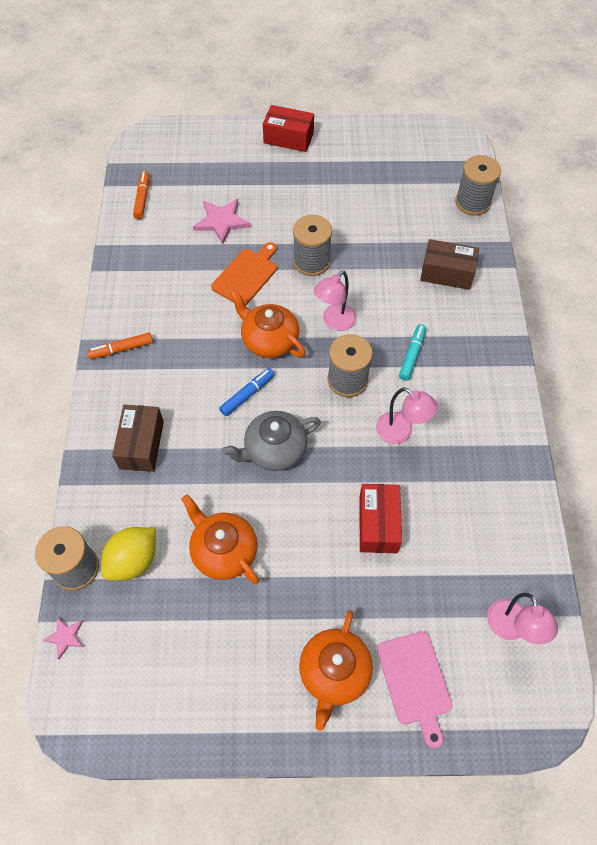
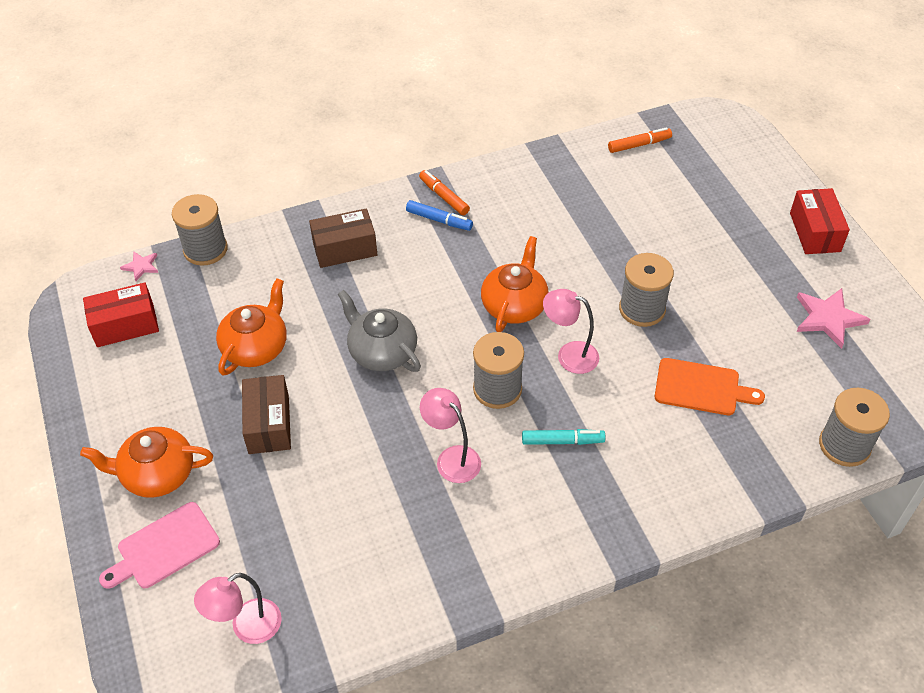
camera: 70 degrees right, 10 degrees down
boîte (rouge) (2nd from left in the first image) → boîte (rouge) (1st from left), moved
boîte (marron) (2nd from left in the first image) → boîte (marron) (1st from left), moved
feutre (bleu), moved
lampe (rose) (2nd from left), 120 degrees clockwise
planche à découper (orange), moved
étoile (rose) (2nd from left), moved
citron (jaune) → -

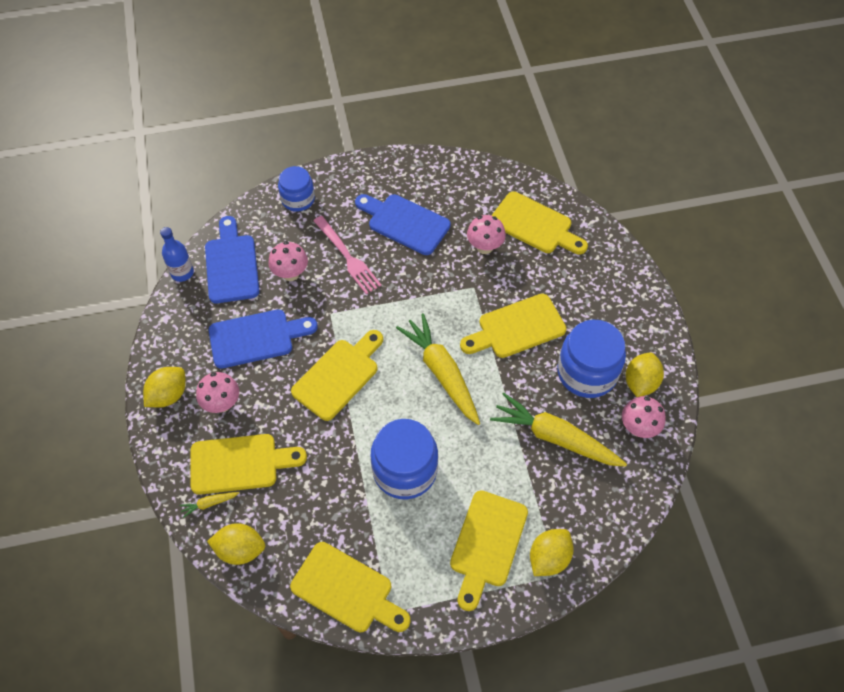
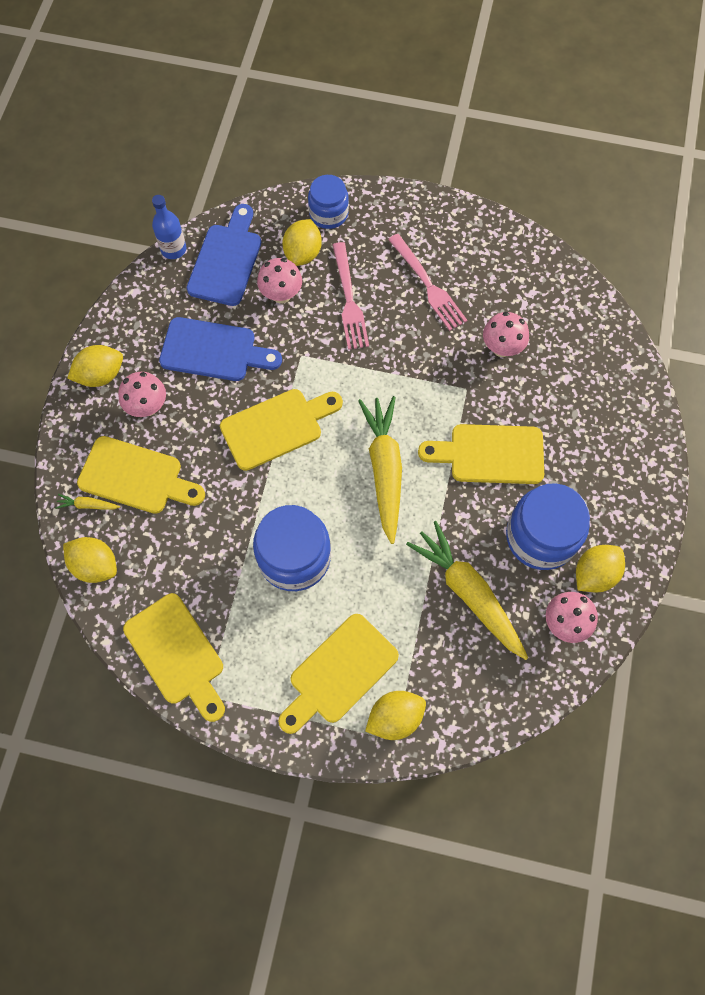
camera: 25 degrees right, 10 degrees up
- → citron (jaune) (3rd from left)
planche à découper (bleu) (3rd from left) → fourchette (rose) (2nd from left)
planche à découper (jaune) (6th from left) → -

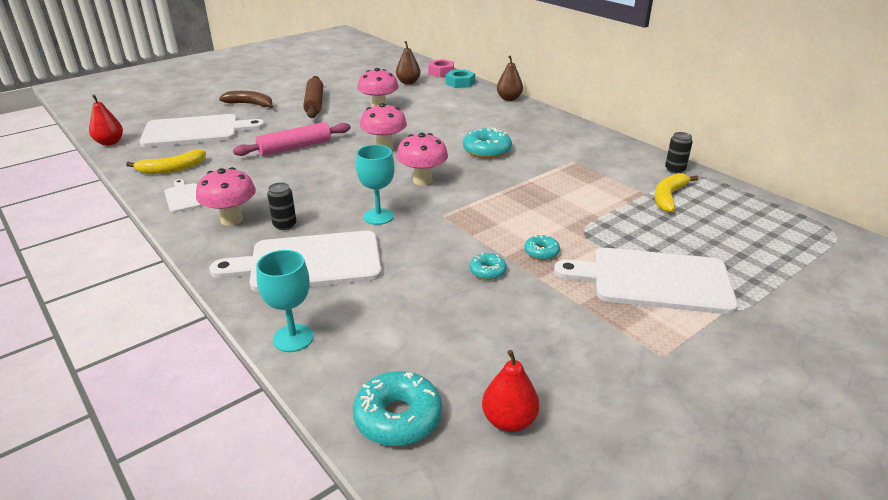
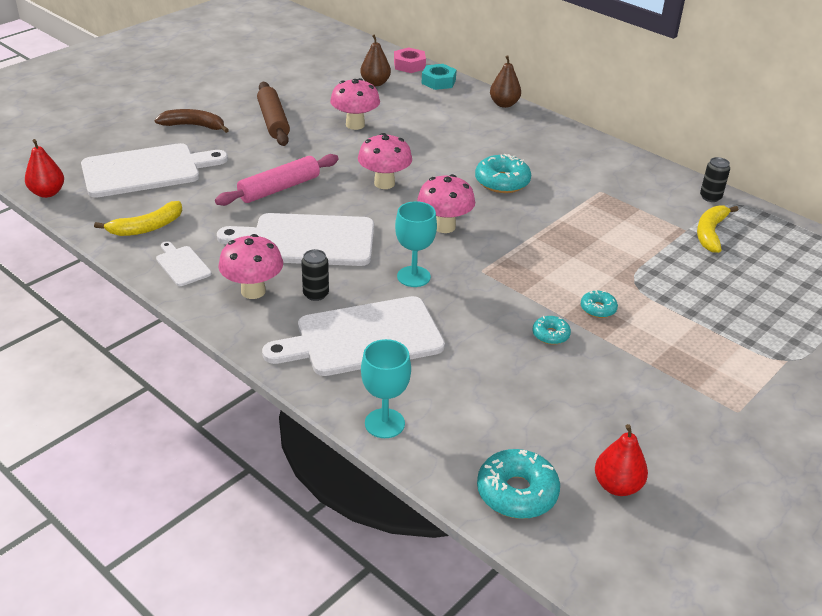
camera: 10 degrees left, 5 degrees up
planche à découper (blanc) (4th from left in the first image) → planche à découper (blanc) (3rd from left), moved

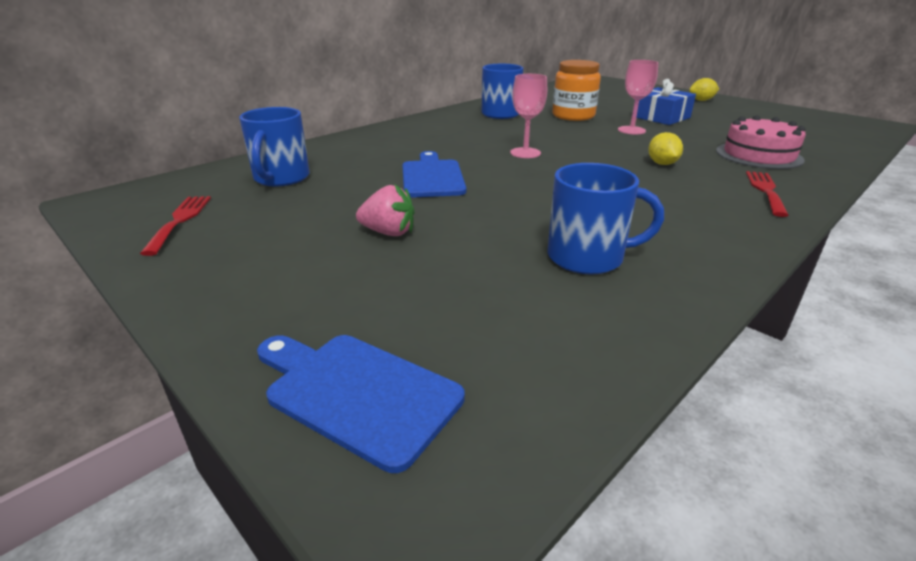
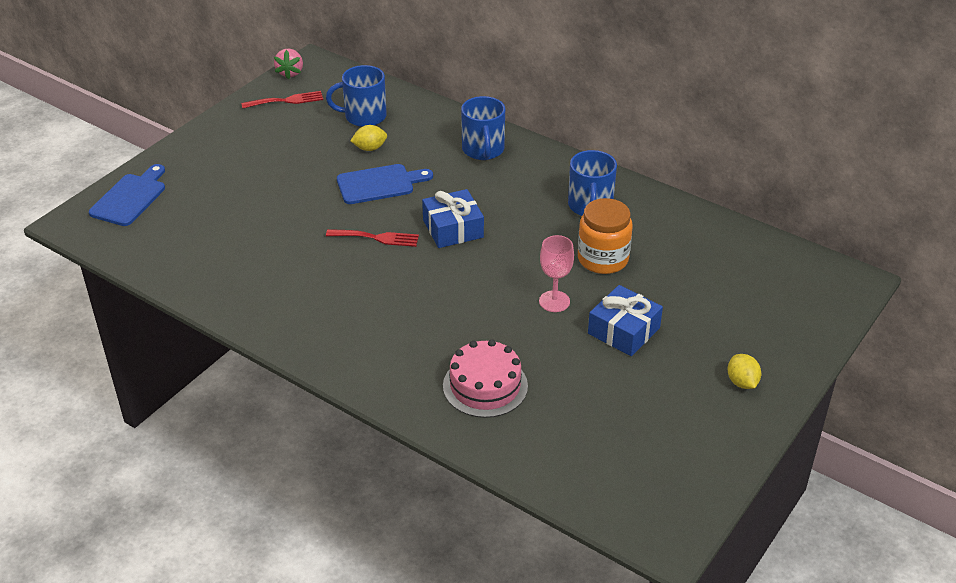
camera: 80 degrees right, 10 degrees up
fraise (rose), moved
fourchette (rouge) (2nd from left), moved
citron (jaune) (1st from left), moved
verre à pied (rose) (1st from left) → cadeau (bleu) (1st from left)
tasse (bleu) (3rd from left in the first image) → tasse (bleu) (2nd from left), moved

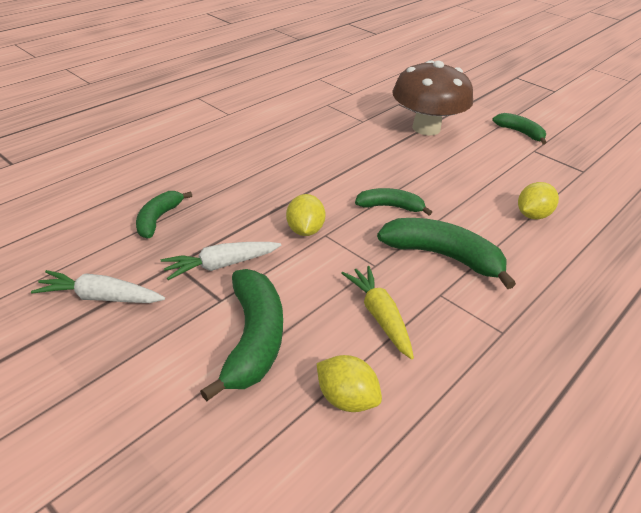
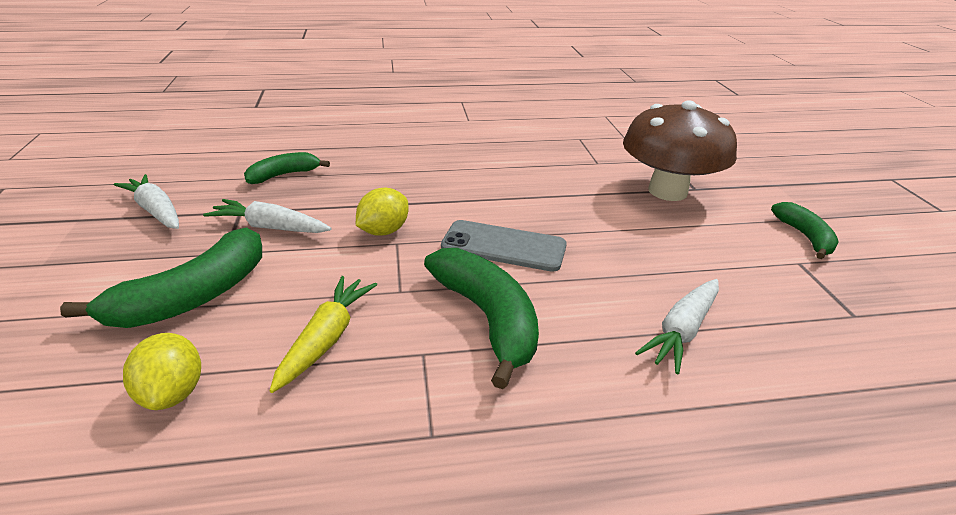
camera: 40 degrees right, 5 degrees down
banane (vert) (3rd from left) → téléphone (gris)
citron (jaune) (3rd from left) → carotte (blanc) (3rd from left)

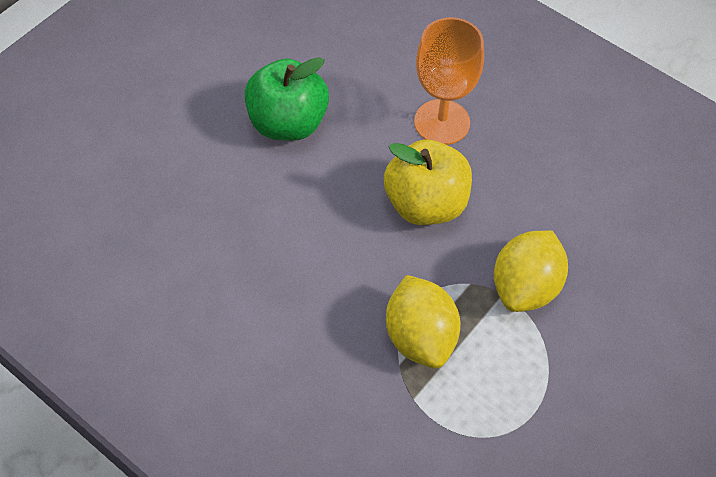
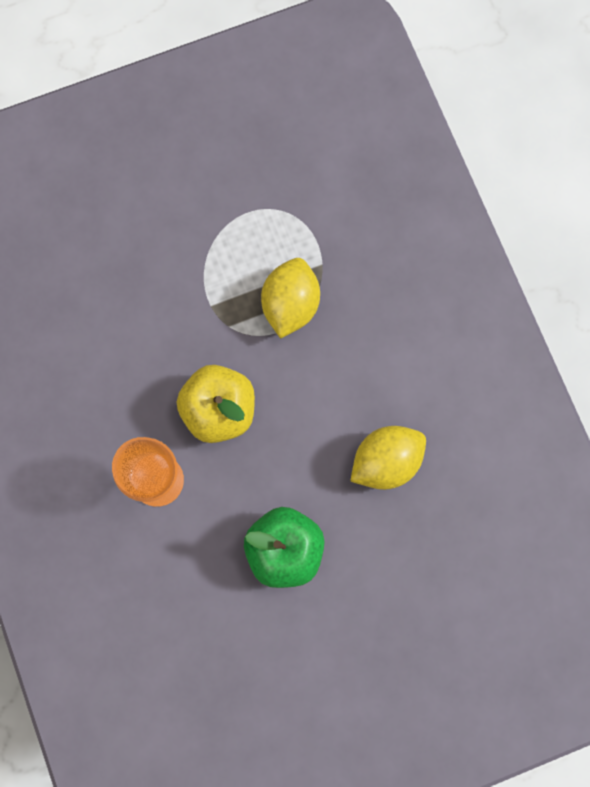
camera: 150 degrees left, 20 degrees up
citron (jaune) (2nd from left), moved

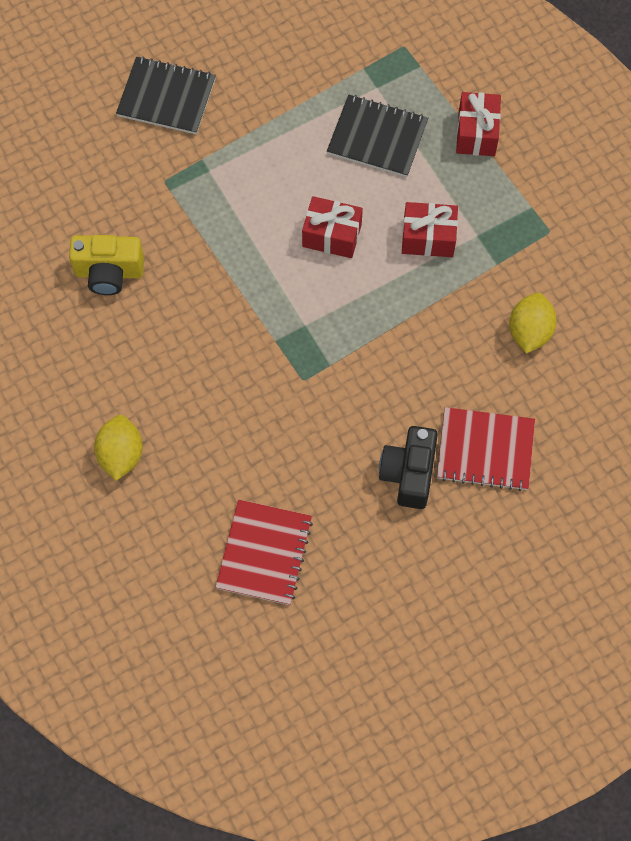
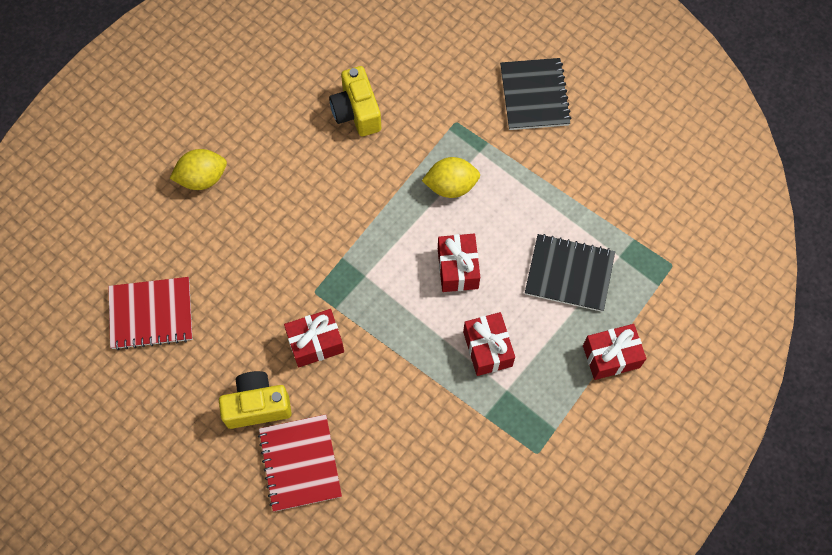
camera: 70 degrees right, 0 degrees up
appareil photo (noir) → appareil photo (jaune) (1st from left)
- → cadeau (rouge) (1st from left)
citron (jaune) (2nd from left), moved
carnet (noir) (2nd from left), 75 degrees counterclockwise

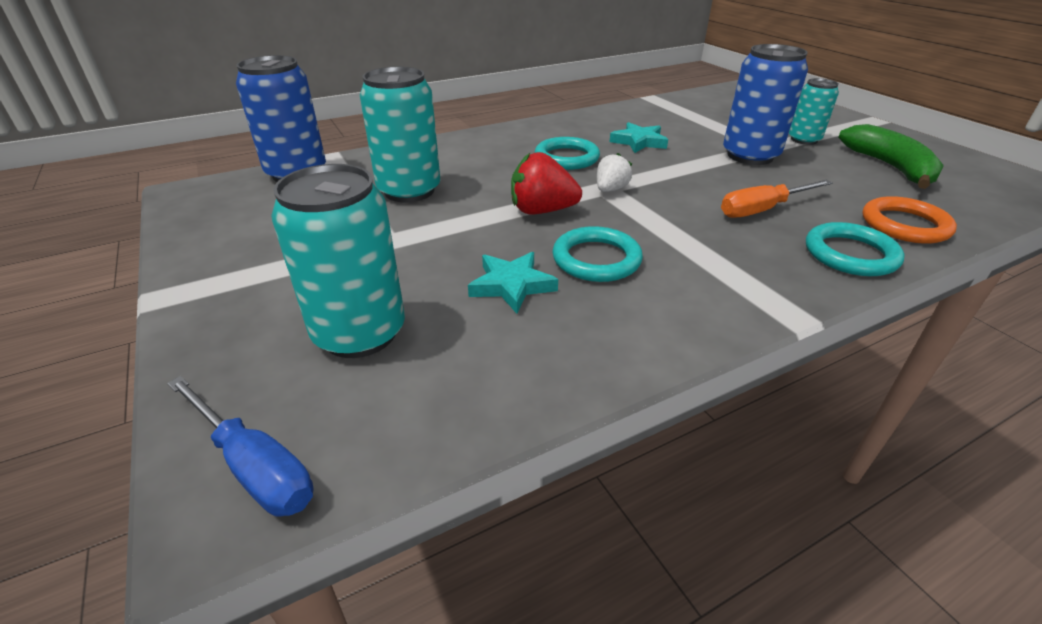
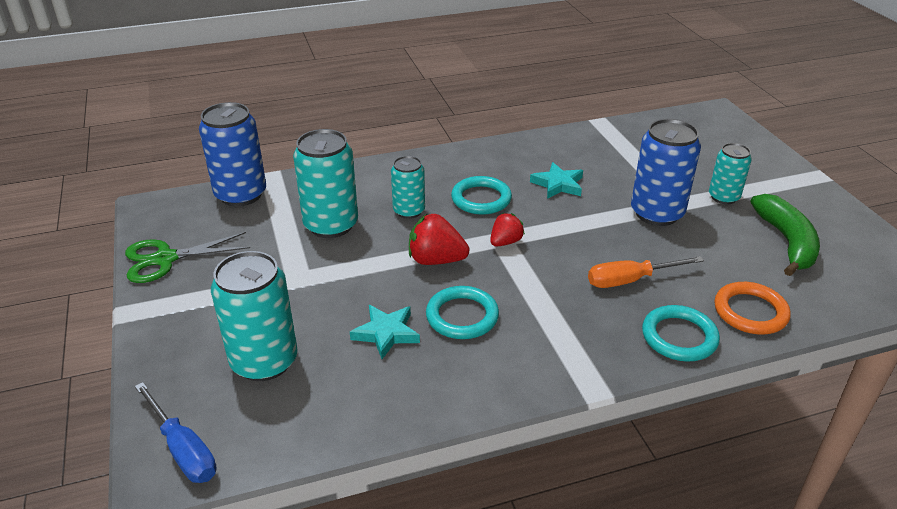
camera: 10 degrees right, 0 degrees up
- → ciseaux (vert)
- → canette (turquoise) (3rd from left)
fraise (blanc) → fraise (rouge) (2nd from left)

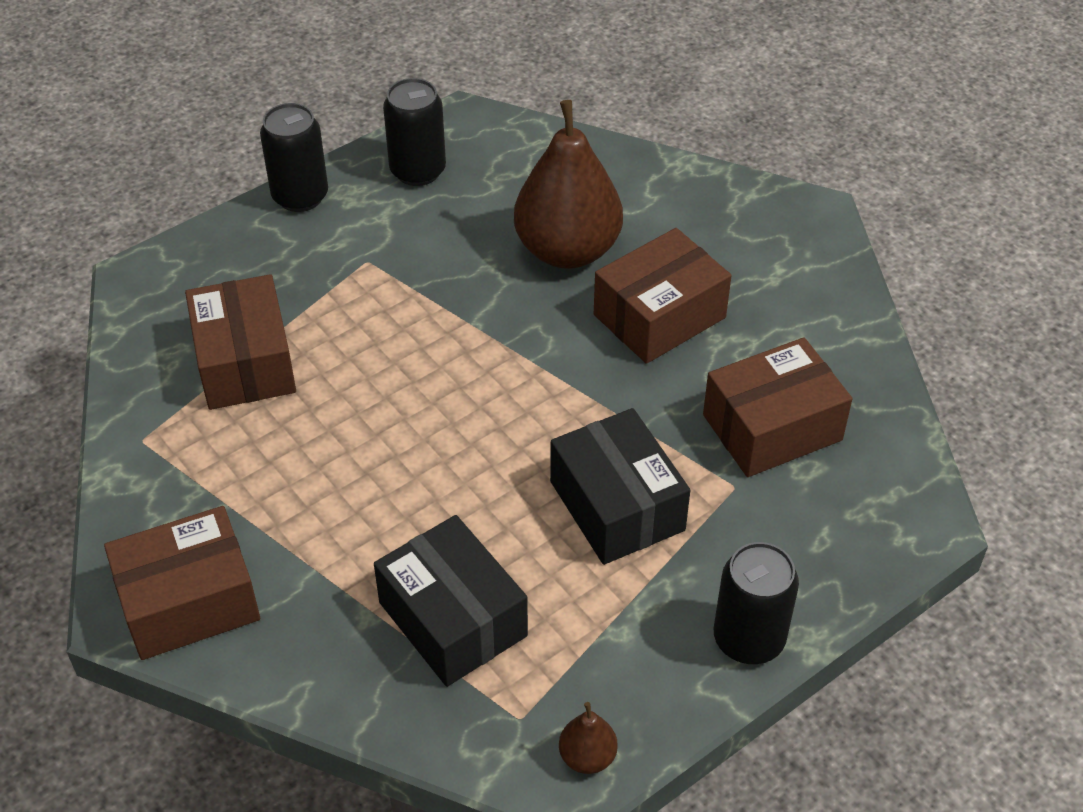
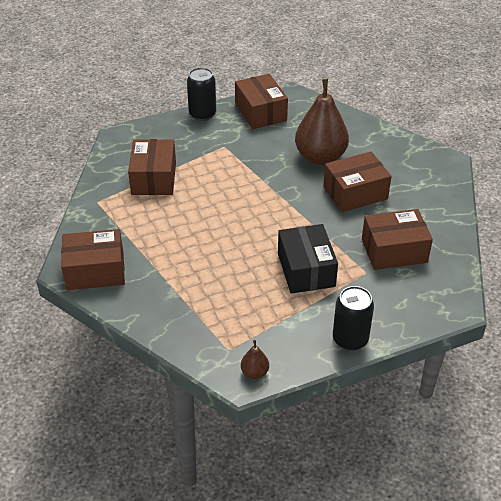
camera: 15 degrees right, 5 degrees down
canette (noir) (2nd from left) → boîte (marron) (3rd from left)
boîte (noir) (1st from left) → -

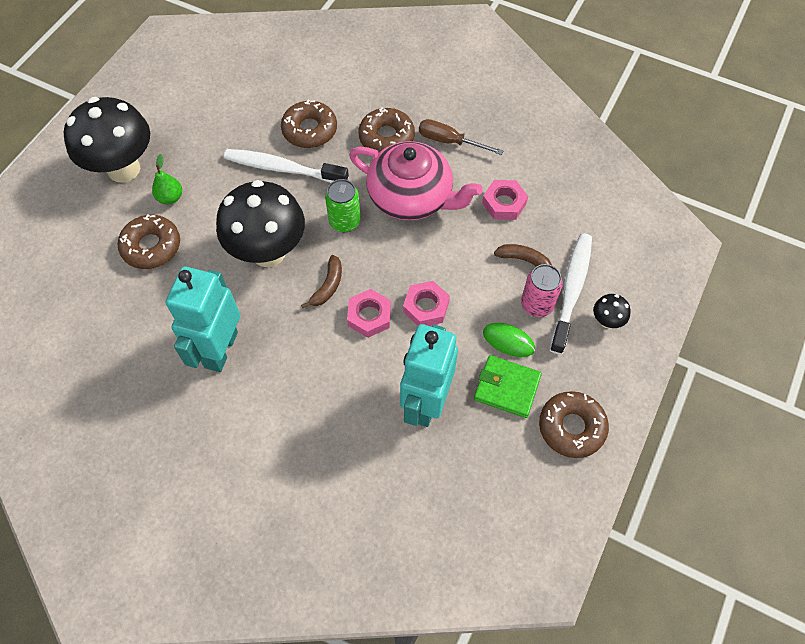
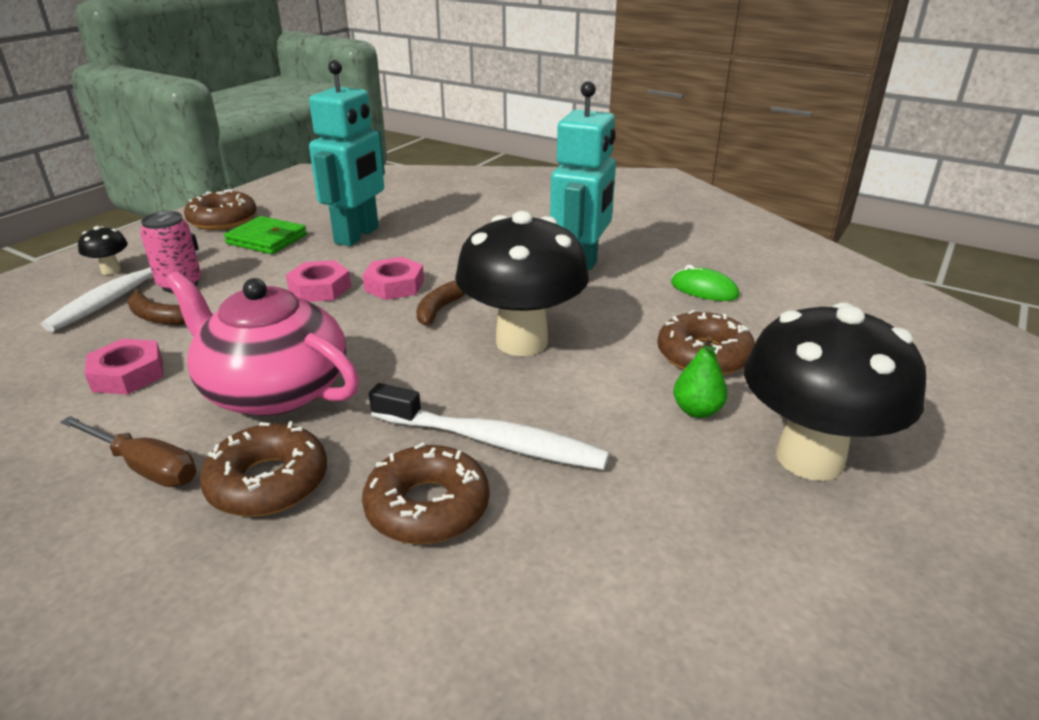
camera: 175 degrees left, 30 degrees down
souris (vert), moved
canette (vert) → -

